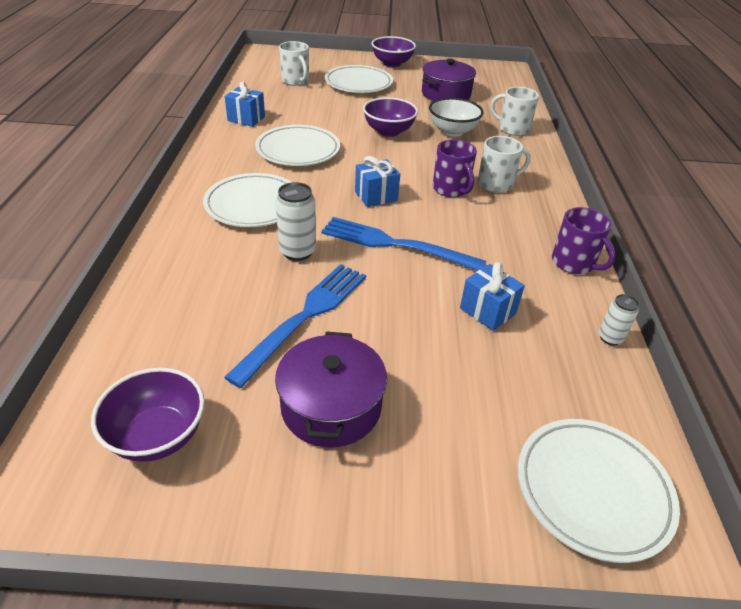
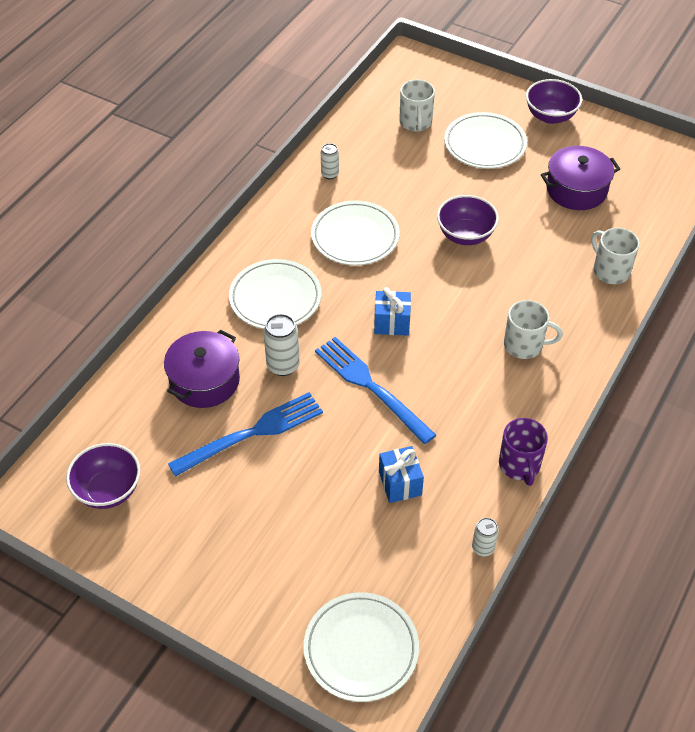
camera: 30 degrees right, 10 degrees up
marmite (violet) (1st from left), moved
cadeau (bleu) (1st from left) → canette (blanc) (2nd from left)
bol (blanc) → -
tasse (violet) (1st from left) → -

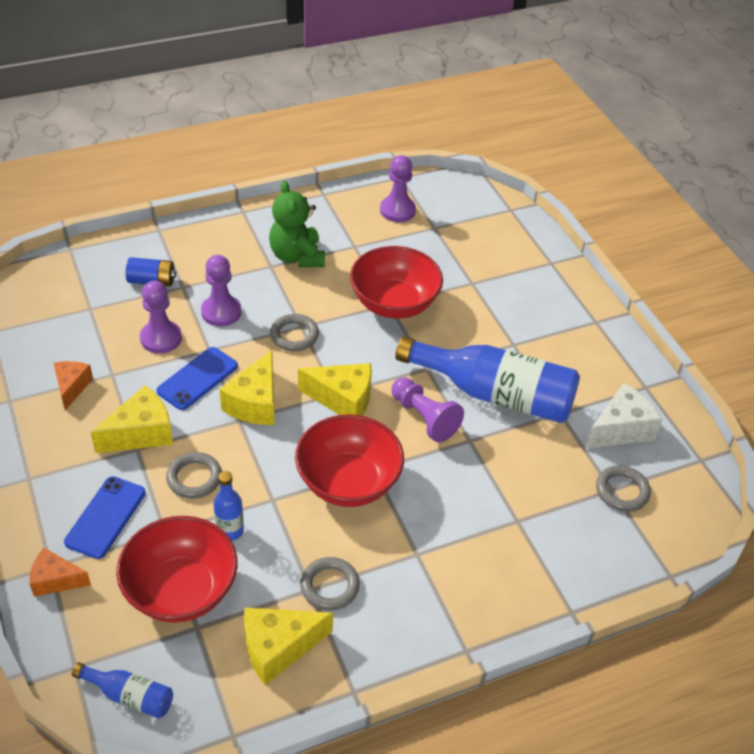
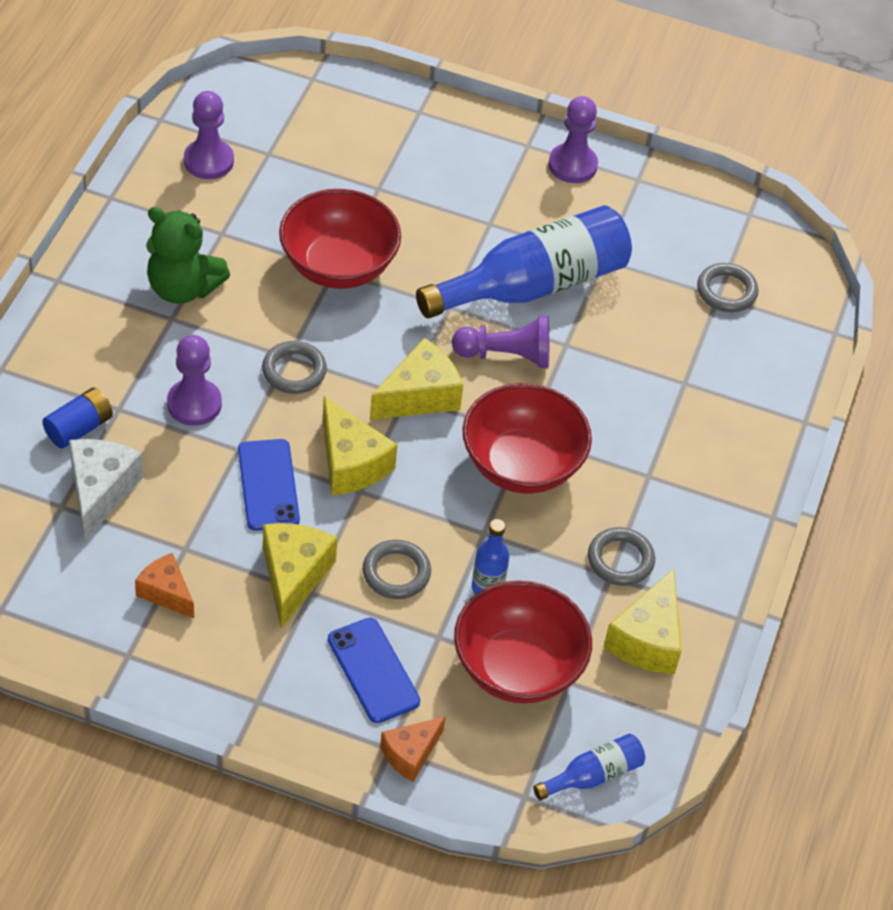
camera: 50 degrees left, 5 degrees up
fromage (blanc), moved
pion (violet) (1st from left in the first image) → pion (violet) (4th from left), moved

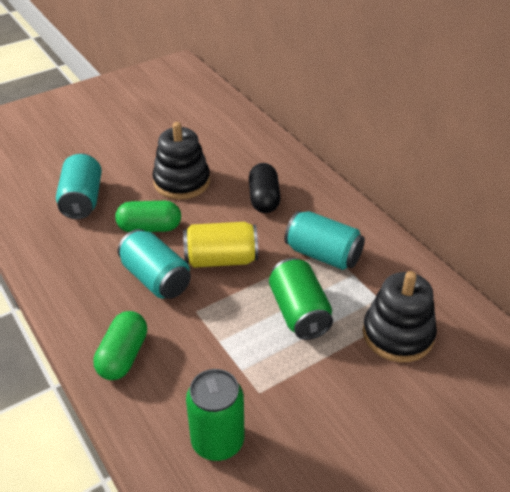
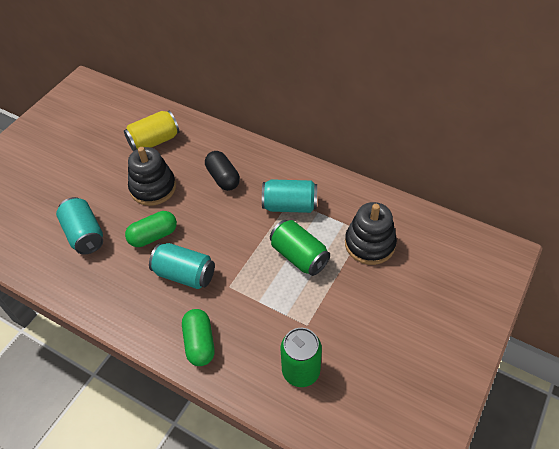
camera: 25 degrees left, 10 degrees up
canette (jaune), moved

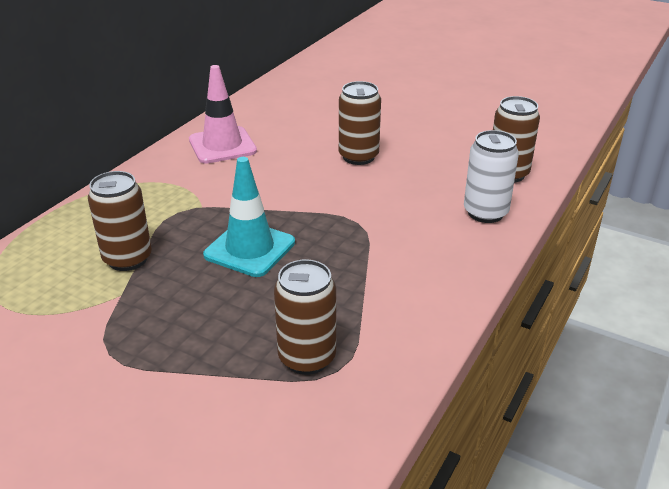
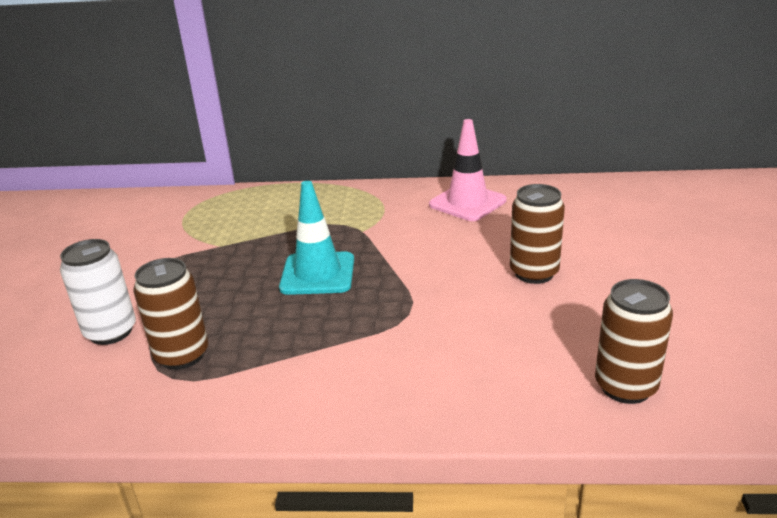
camera: 65 degrees right, 5 degrees down
canette (blanc), moved
canette (marron) (1st from left) → -

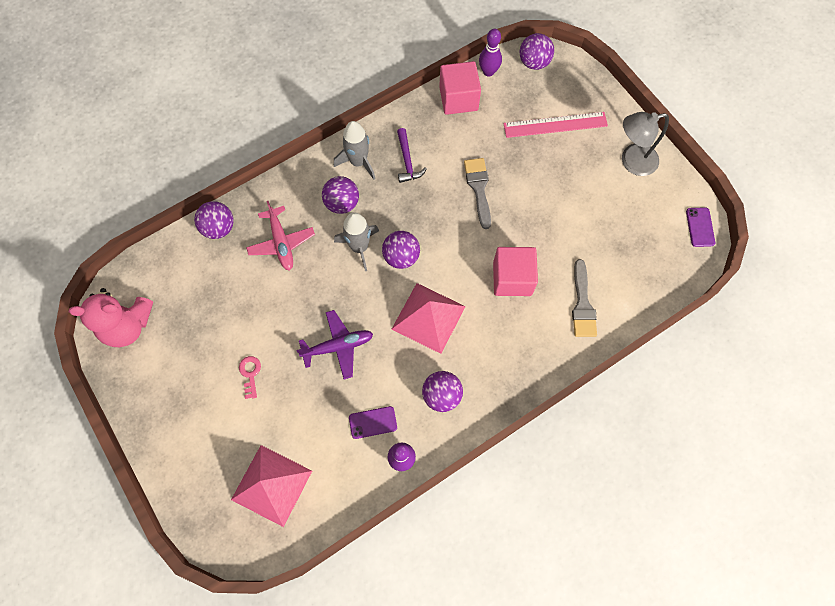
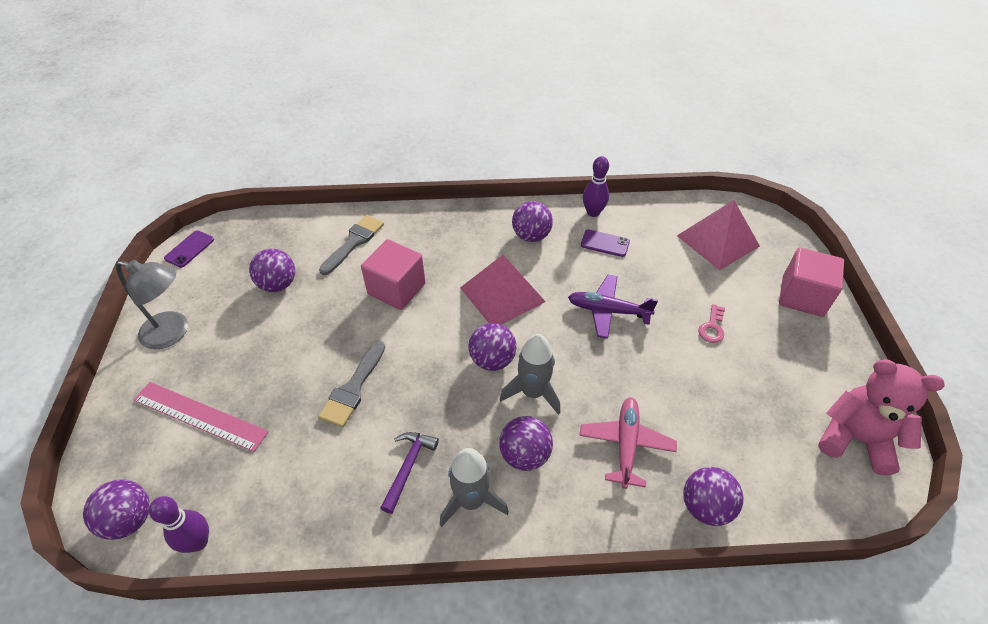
camera: 150 degrees left, 20 degrees down
- → balle (violet) (2nd from left)
cube (rose) (1st from left in the first image) → cube (rose) (2nd from left), moved

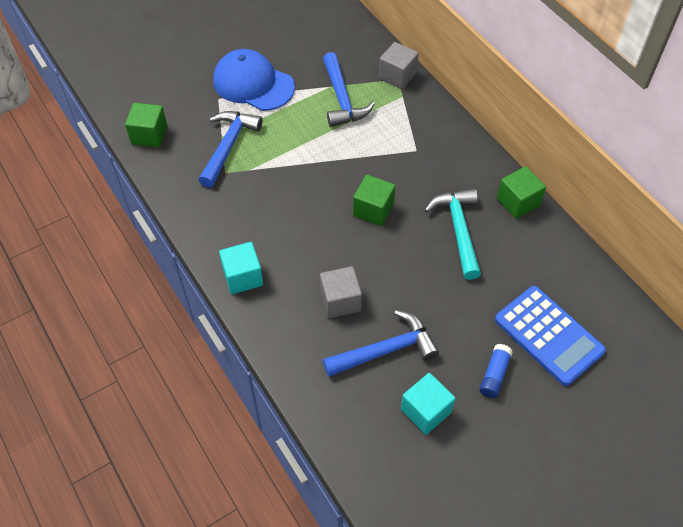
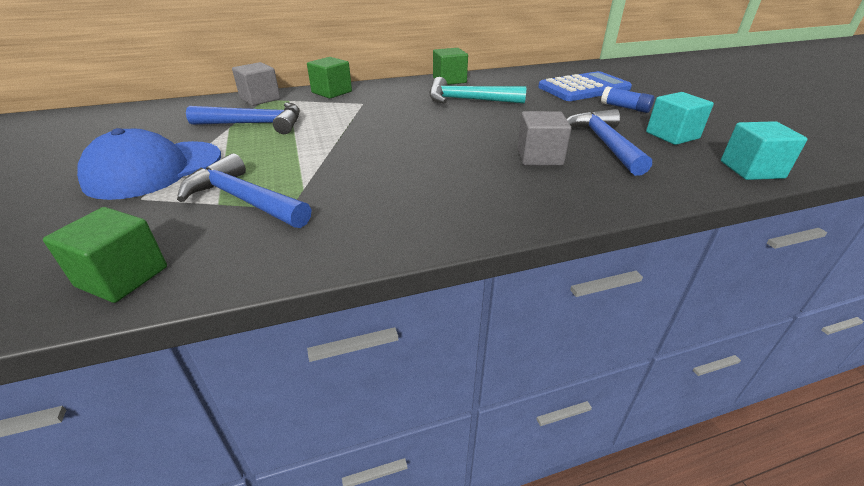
camera: 75 degrees left, 20 degrees down
cube (vert) (2nd from left), moved
cube (turquoise) (1st from left in the first image) → cube (turquoise) (2nd from left), moved

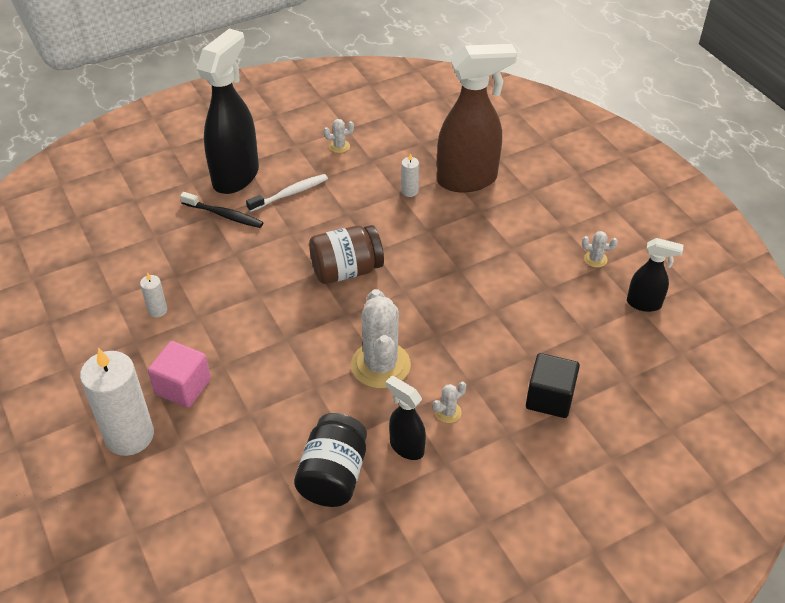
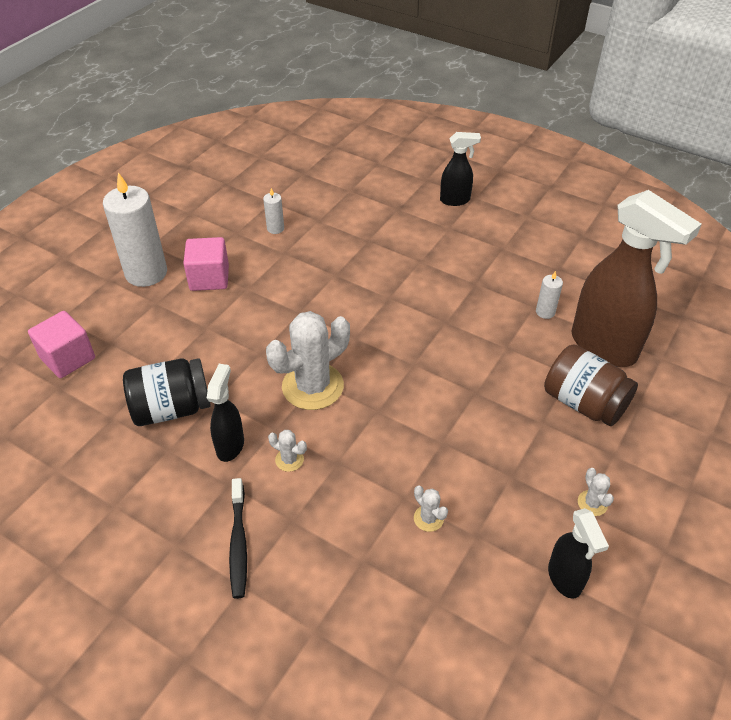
camera: 60 degrees right, 0 degrees up
- → cube (rose) (1st from left)
brosse à dents (noir), moved
cactus (blanc) (1st from left in the first image) → cactus (blanc) (3rd from left), moved
vaporisateur (noir) (1st from left in the first image) → vaporisateur (noir) (2nd from left), x0.51
bocal (marron), moved
brosse à dents (blanc) → -
cube (noir) → -

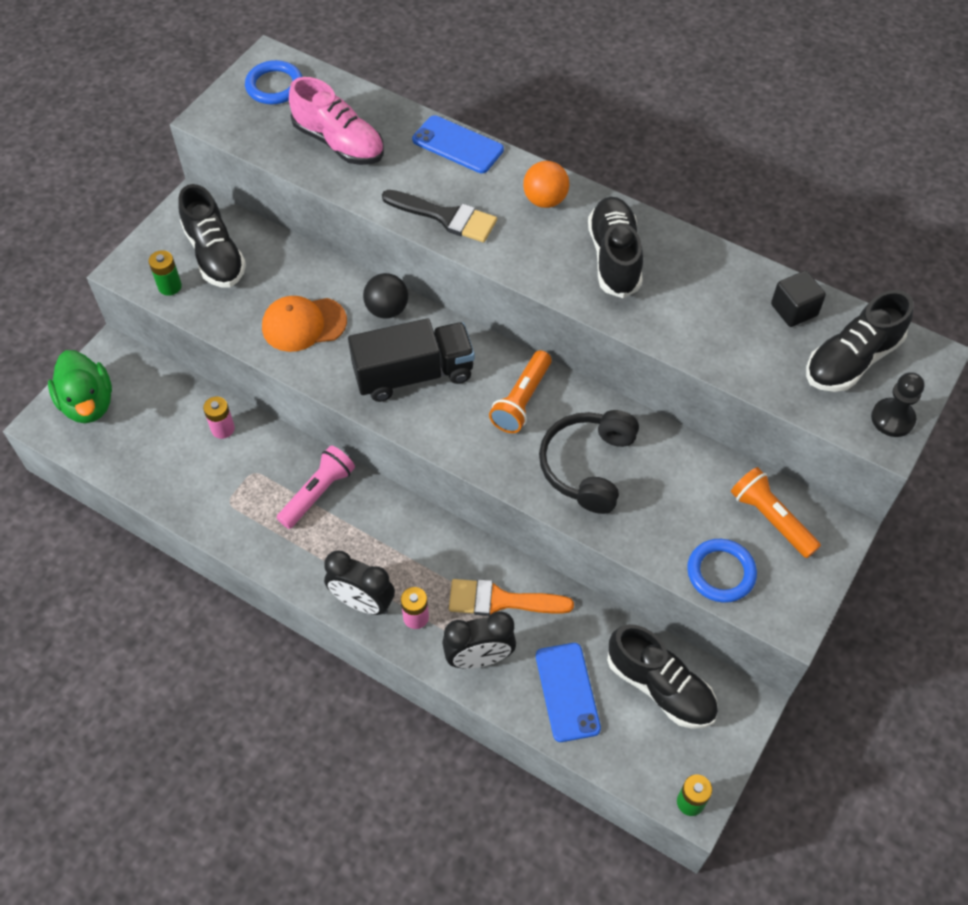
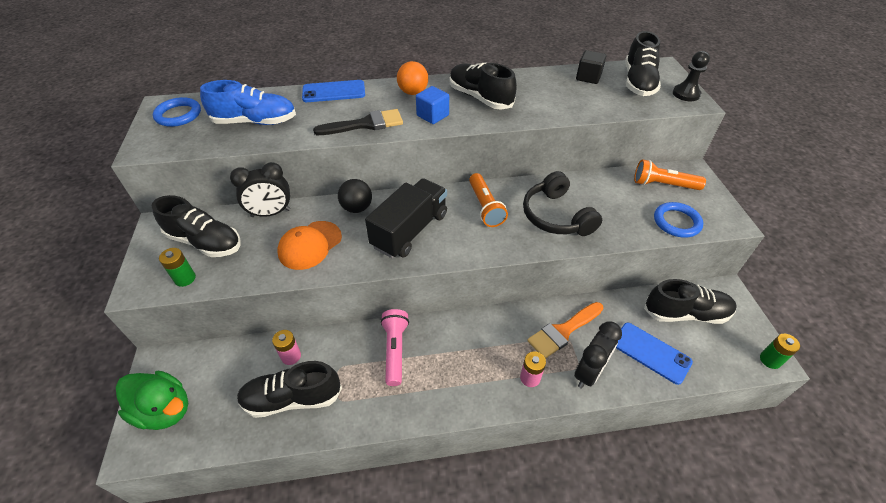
camera: 40 degrees left, 10 degrees down
chaussure (rose) → chaussure (bleu)
réveil (noir) (1st from left), moved
- → chaussure (noir) (2nd from left)
- → cube (bleu)

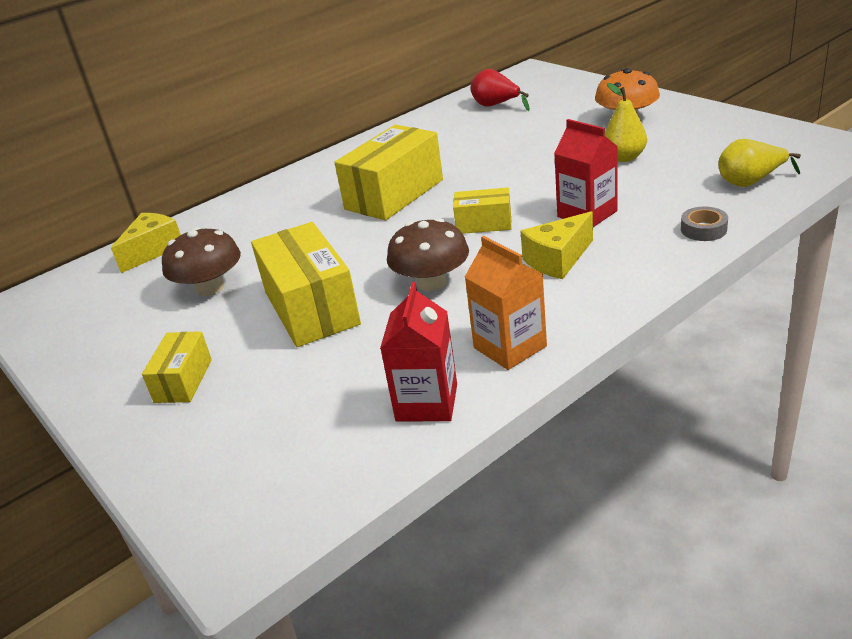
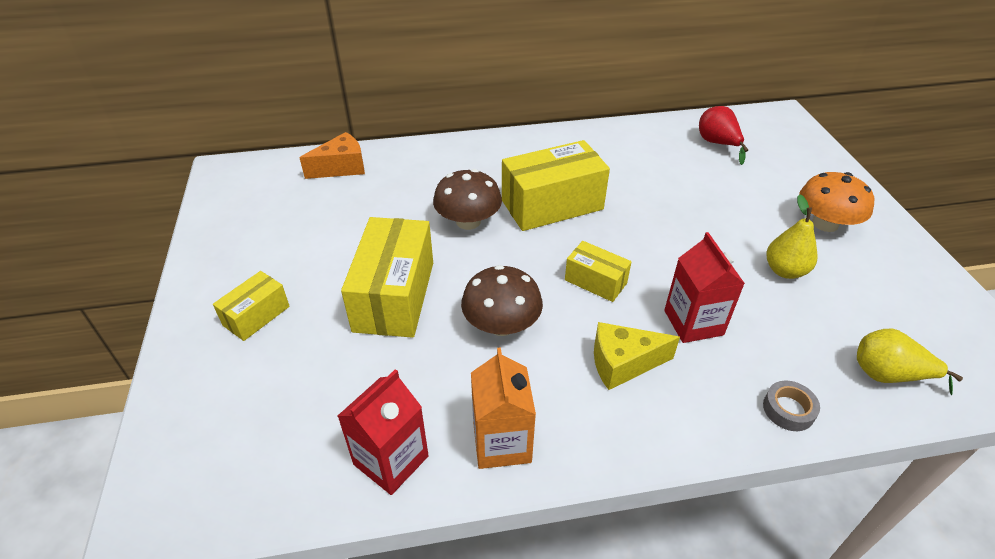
camera: 25 degrees right, 10 degrees up
fromage (jaune) (1st from left) → fromage (orange)
champignon (marron) (1st from left), moved

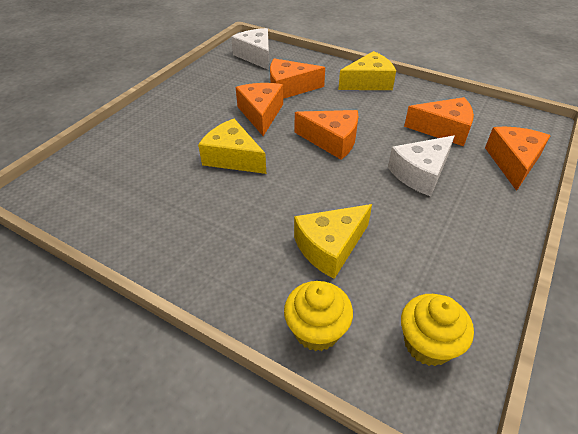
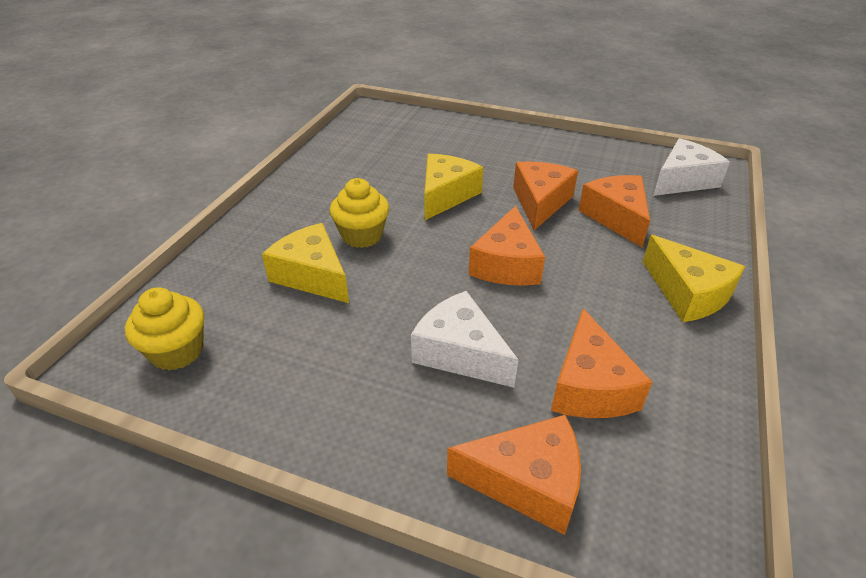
camera: 80 degrees right, 5 degrees down
muffin (jaune) (1st from left in the first image) → muffin (jaune) (2nd from left), moved
fromage (orange) (1st from left in the first image) → fromage (orange) (3rd from left), 60 degrees counterclockwise

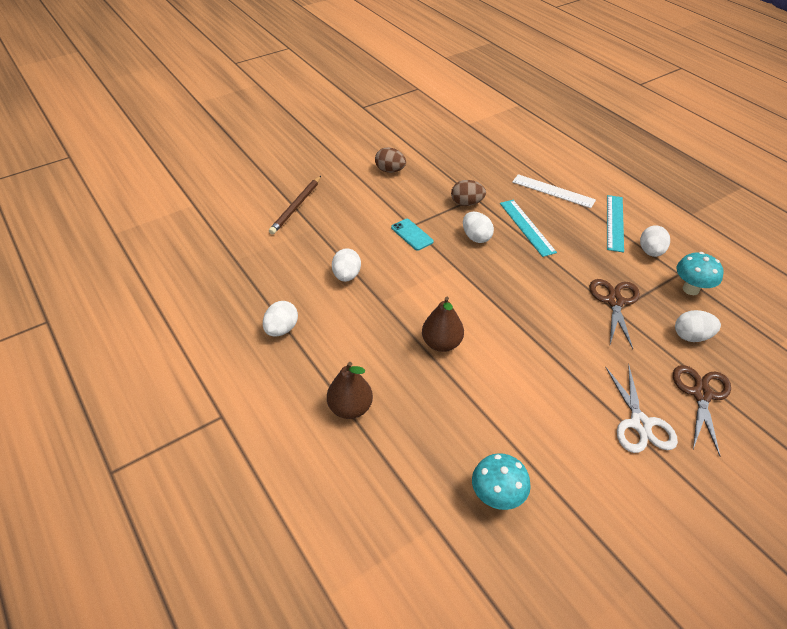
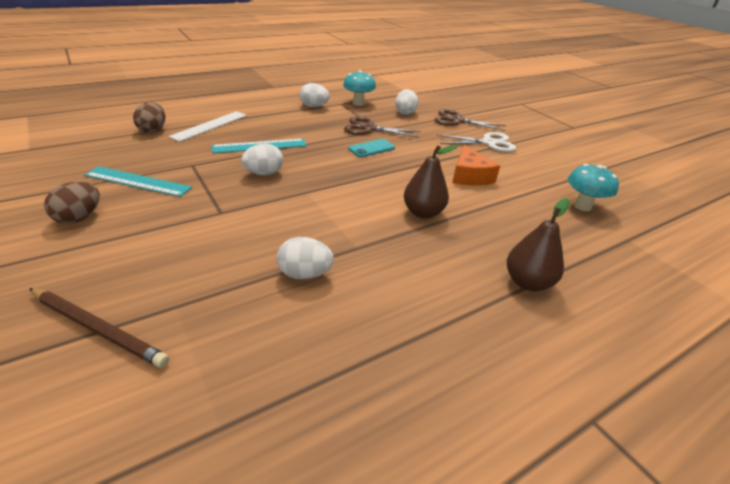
camera: 90 degrees left, 10 degrees down
règle (turquoise) (2nd from left in the first image) → règle (turquoise) (1st from left), moved
œuf (marron) (2nd from left), moved
téléphone (turquoise), moved
- → fromage (orange)
œuf (blanc) (1st from left) → -

